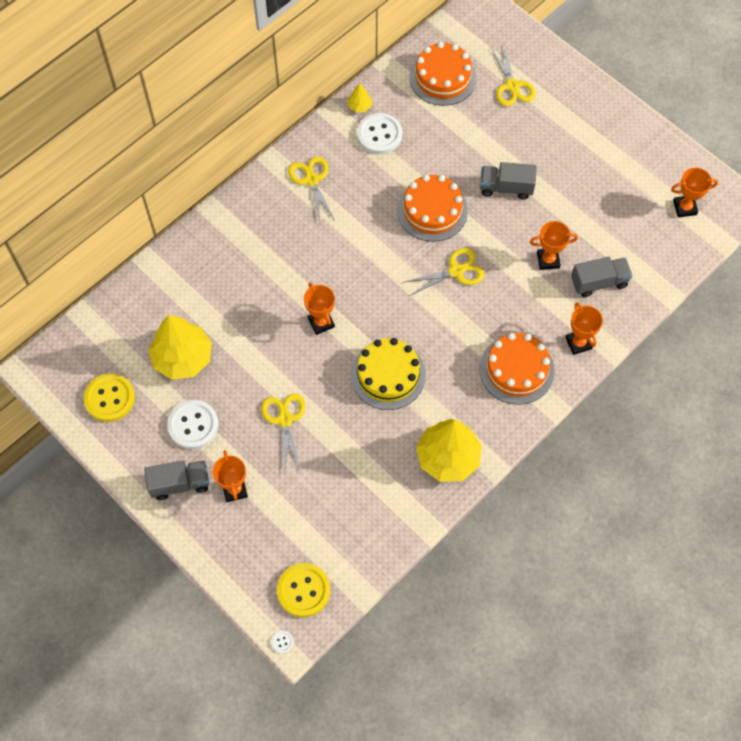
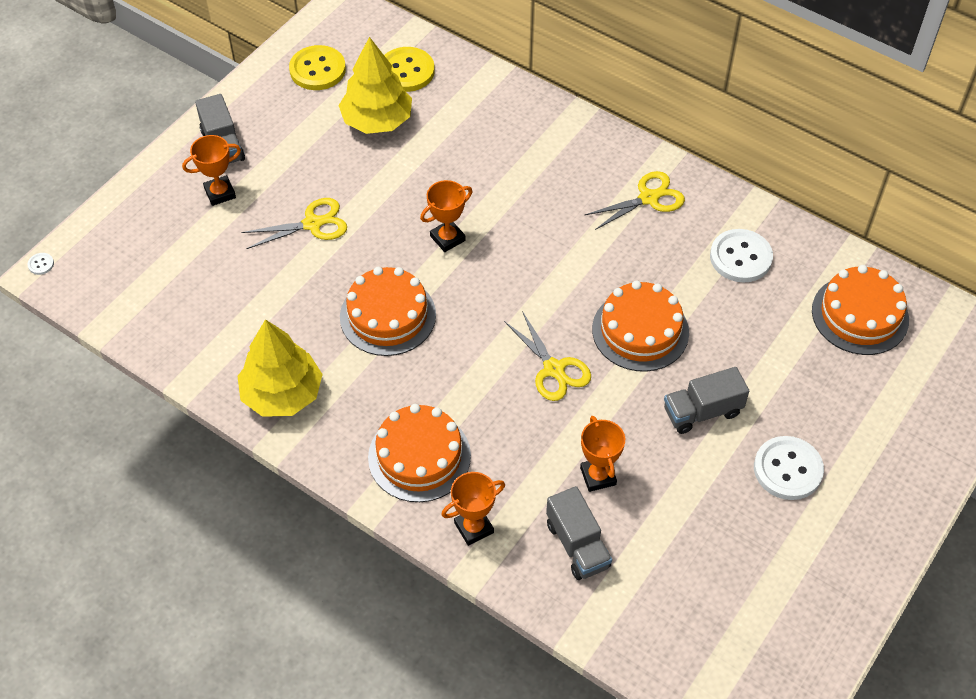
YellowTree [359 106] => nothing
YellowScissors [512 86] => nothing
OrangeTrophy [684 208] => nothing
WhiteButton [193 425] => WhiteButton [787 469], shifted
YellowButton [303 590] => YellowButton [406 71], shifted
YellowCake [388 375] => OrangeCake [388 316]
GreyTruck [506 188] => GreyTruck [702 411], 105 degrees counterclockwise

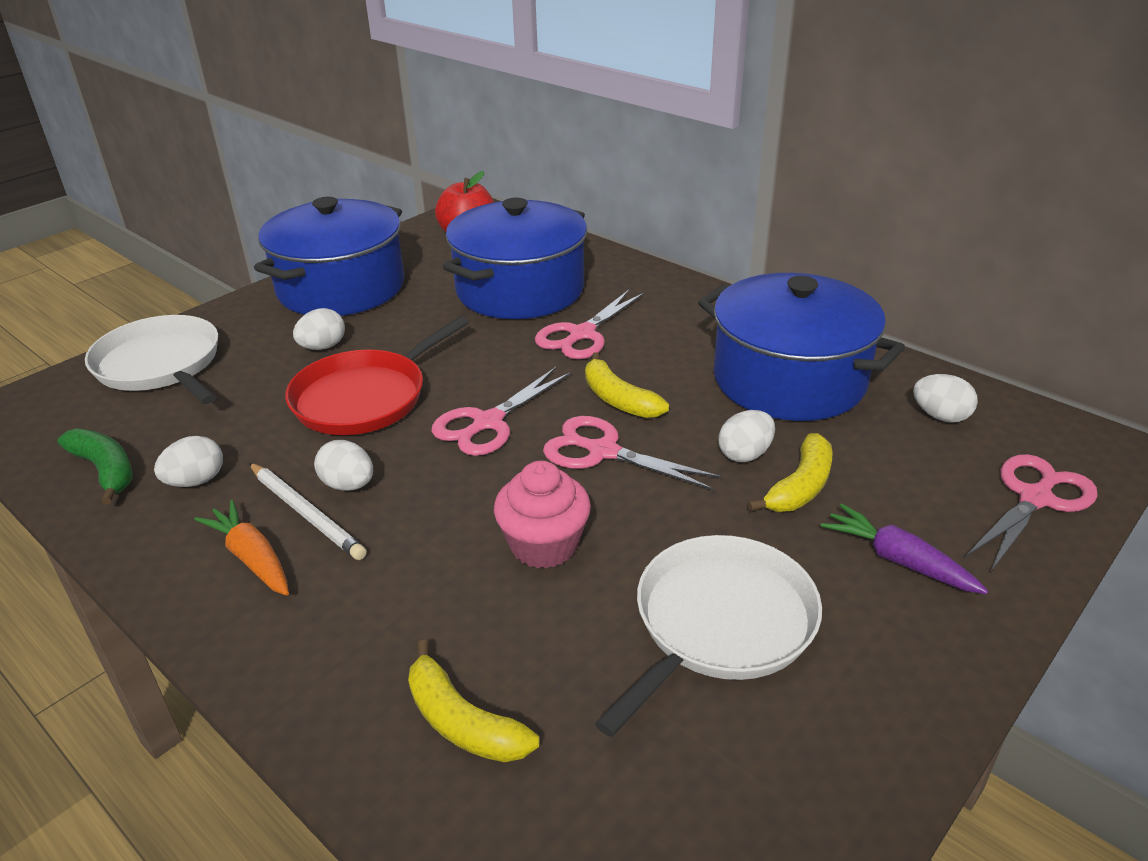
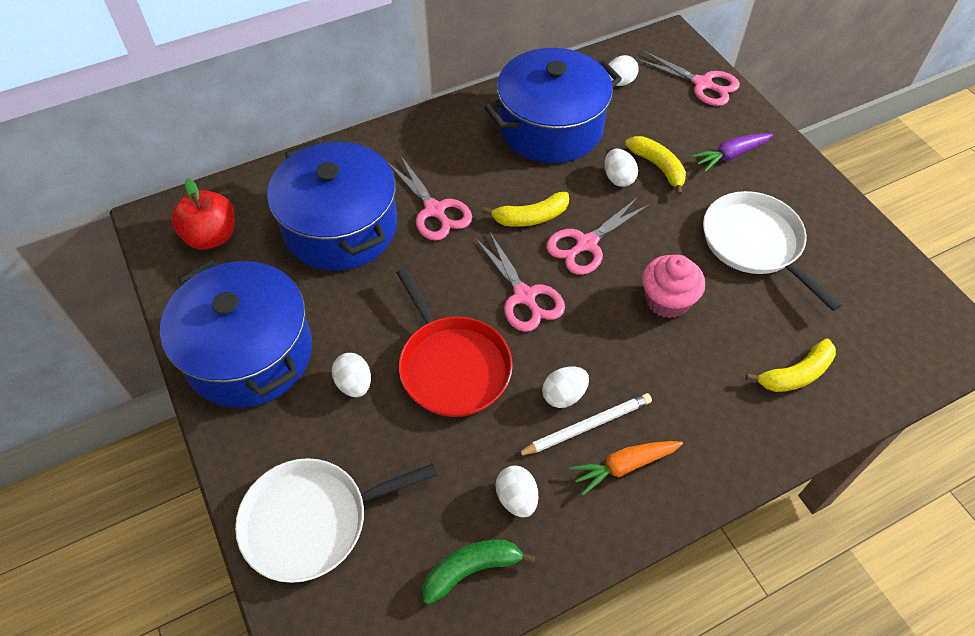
PinkScissors [1035 499] => PinkScissors [702 84], 150 degrees clockwise

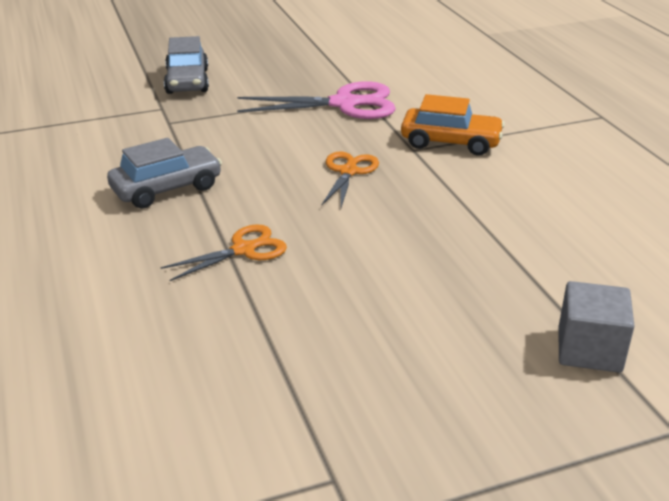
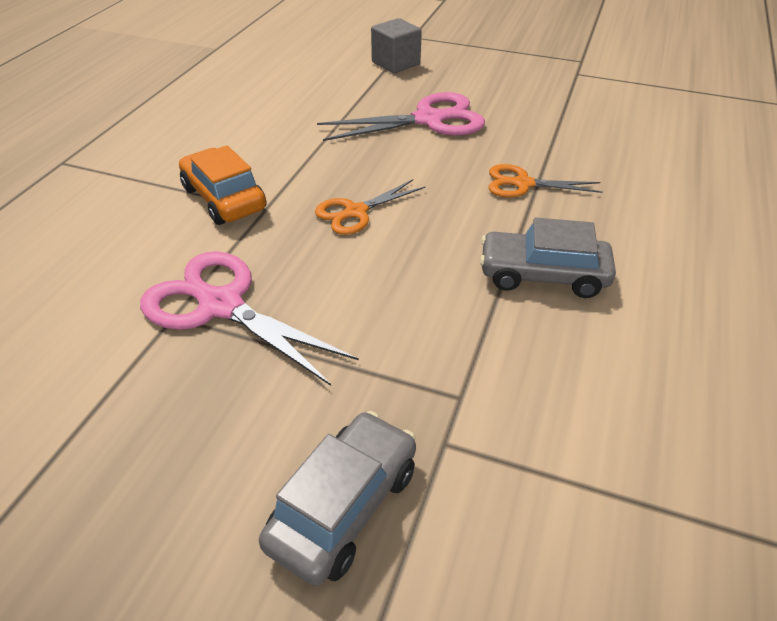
nothing => PinkScissors [428 120]

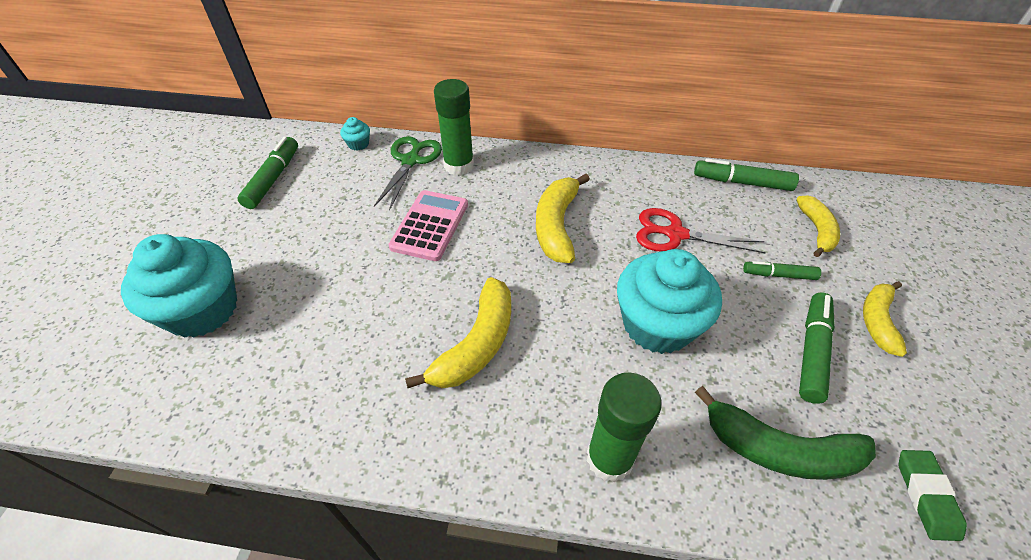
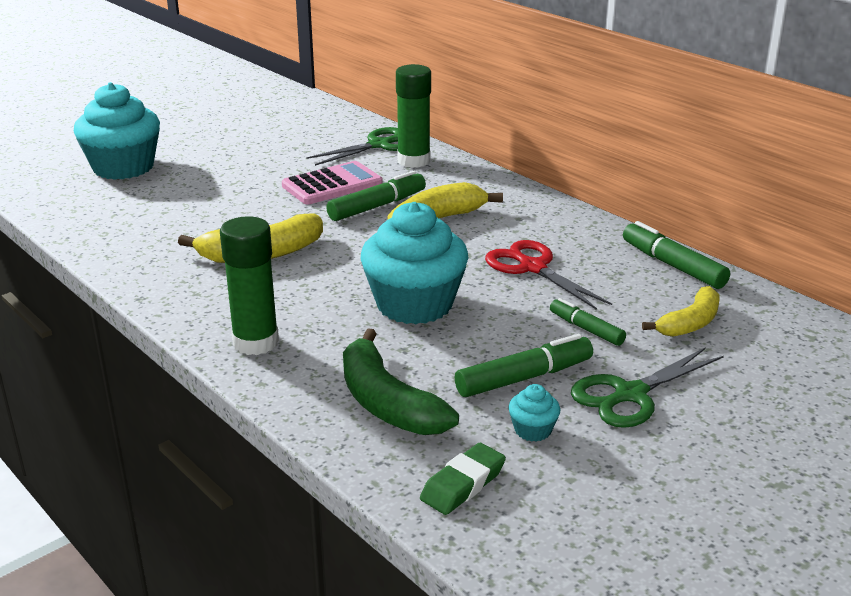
GreenMarker [273 179] => GreenMarker [377 206], shifted
TurquoiseCupcake [358 144] => TurquoiseCupcake [532 430], shifted
YellowBanana [877 321] => GreenScissors [630 394]

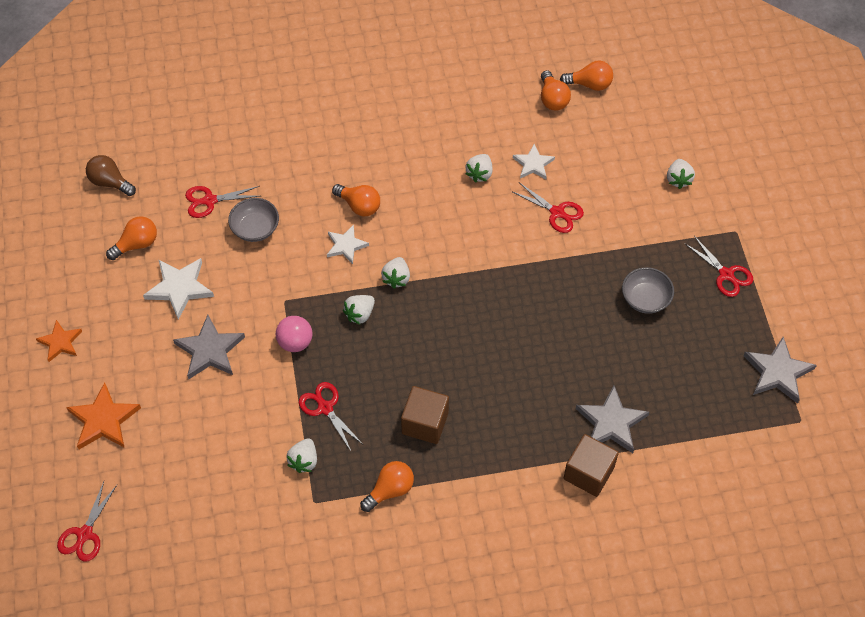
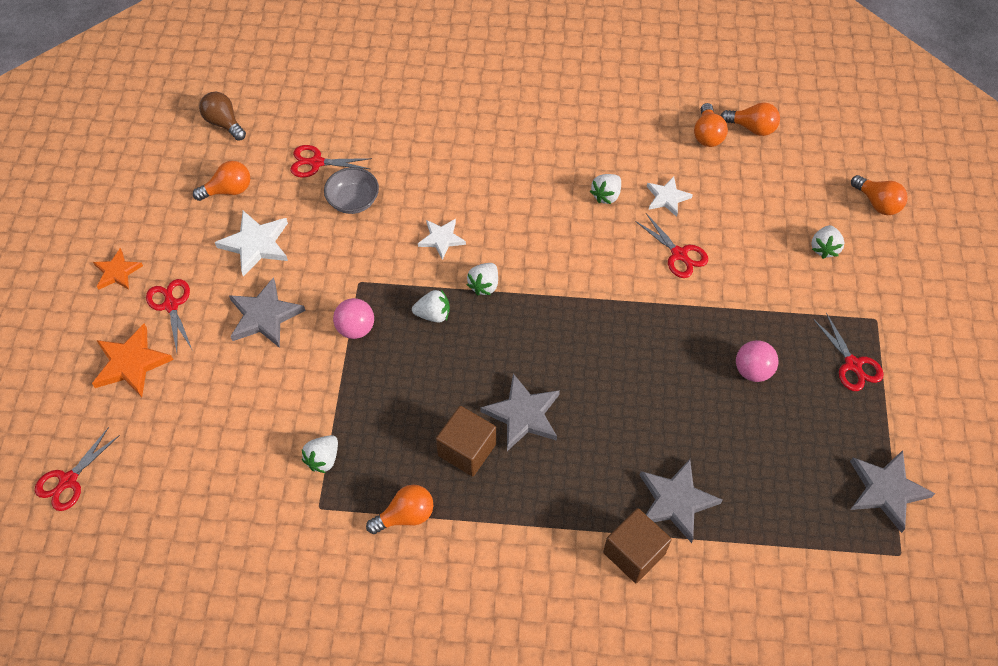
nothing => GreyStar [523 415]
RedScissors [325 408] => RedScissors [171 305], shifted
OrangeLightBulb [359 206] => OrangeLightBulb [877 203], shifted
GreyBowl [645 299] => PinkBall [752 370]
WhiteStrawberry [360 314] => WhiteStrawberry [433 314], 150 degrees counterclockwise

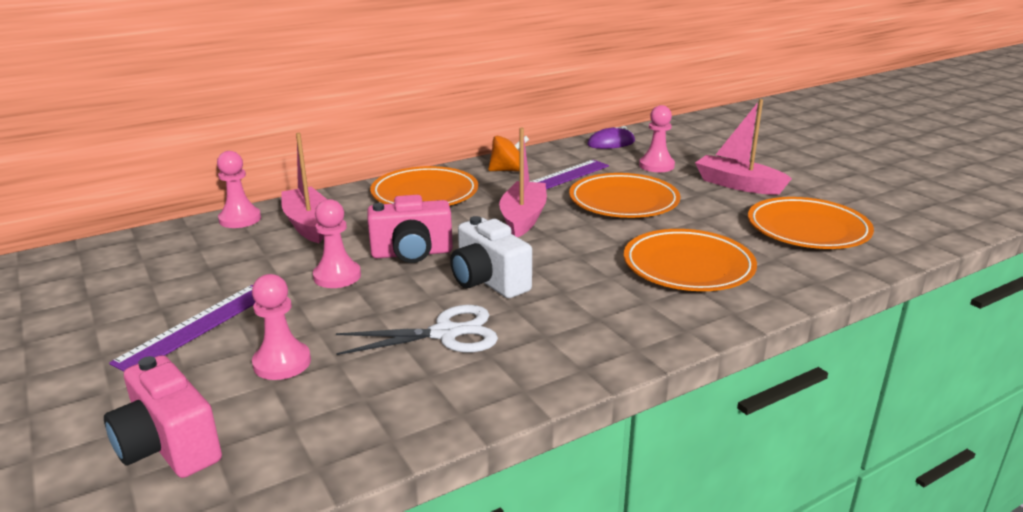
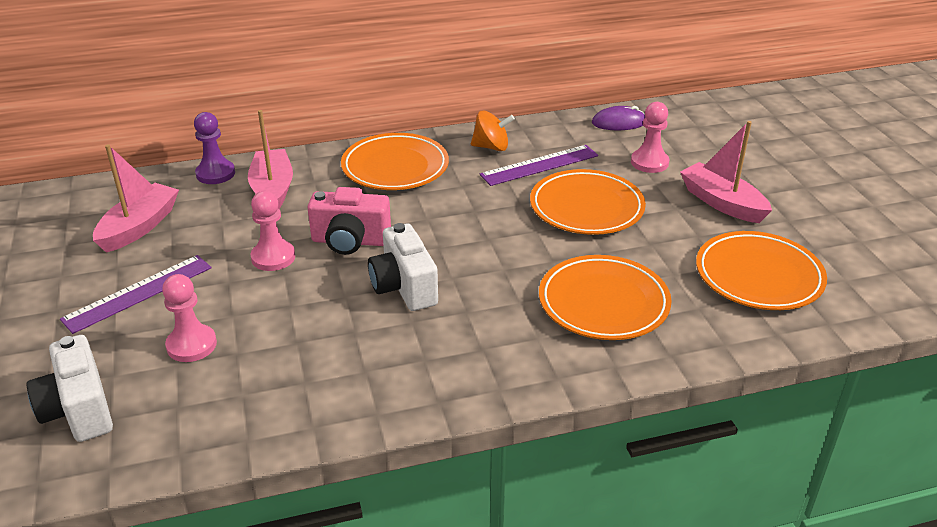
WhiteScissors [445 333] => nothing
PinkBoat [523 218] => PinkBoat [139 227], shifted
PinkCamera [169 446] => WhiteCamera [79 410]
PinkPawn [240 219] => PurplePawn [215 174]

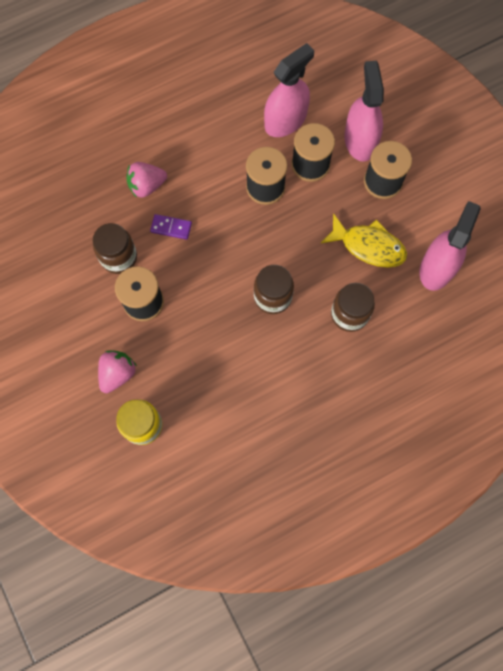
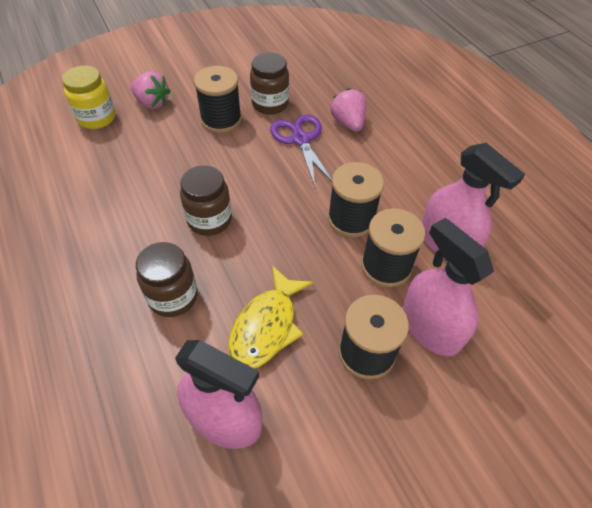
PurpleDomino [171 228] => PurpleScissors [300 140]
PinkSprayBottle [360 140] => PinkSprayBottle [430 327], 120 degrees counterclockwise

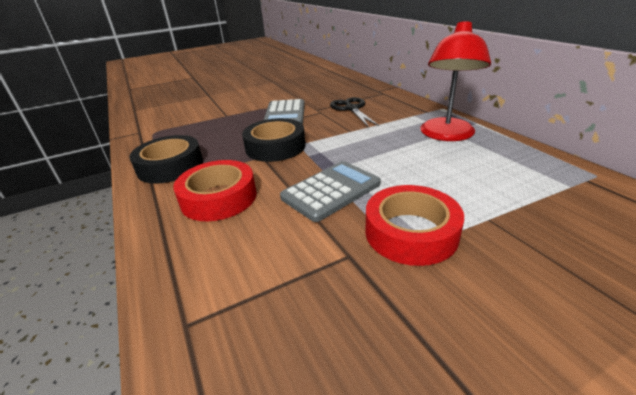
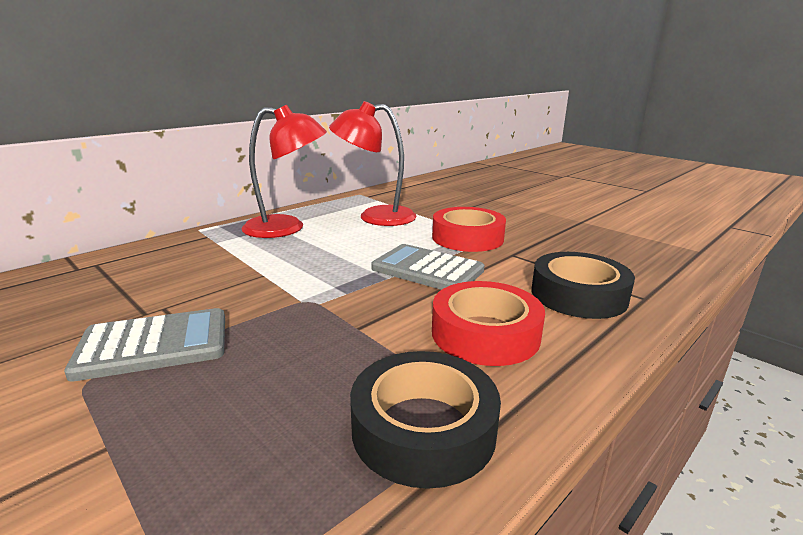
BlackScissors [351 109] => nothing
nothing => RedLamp [375 217]
BlackTape [275 147] => BlackTape [578 295], shifted

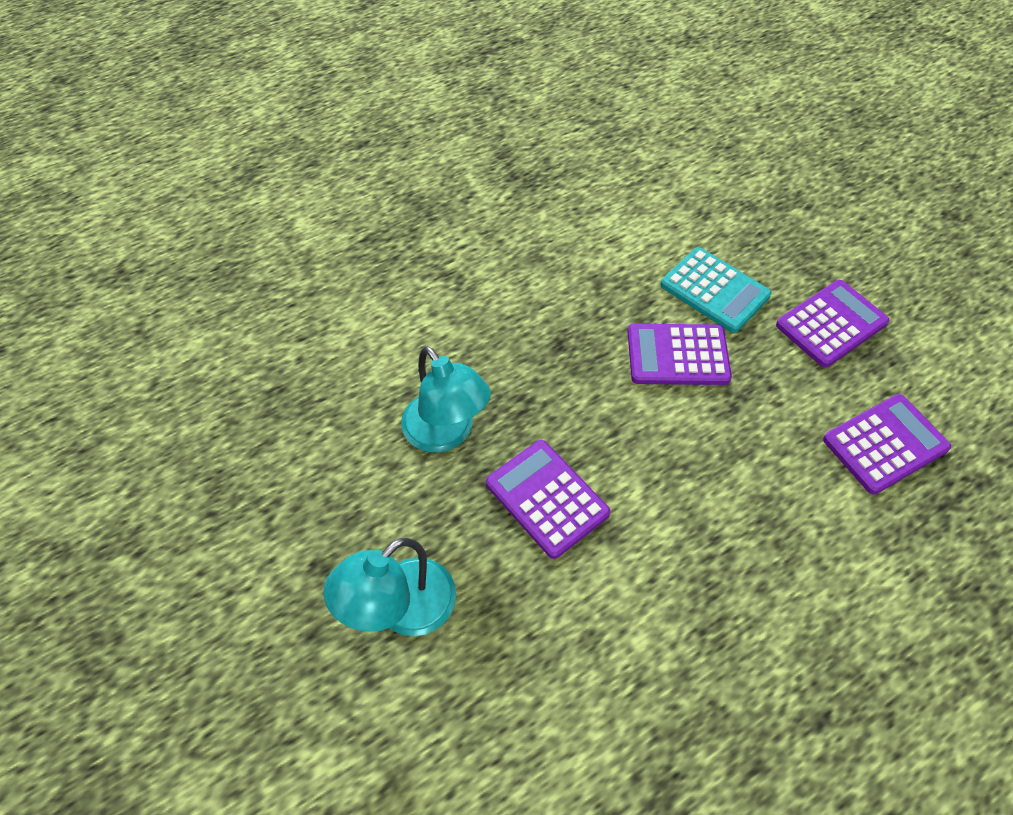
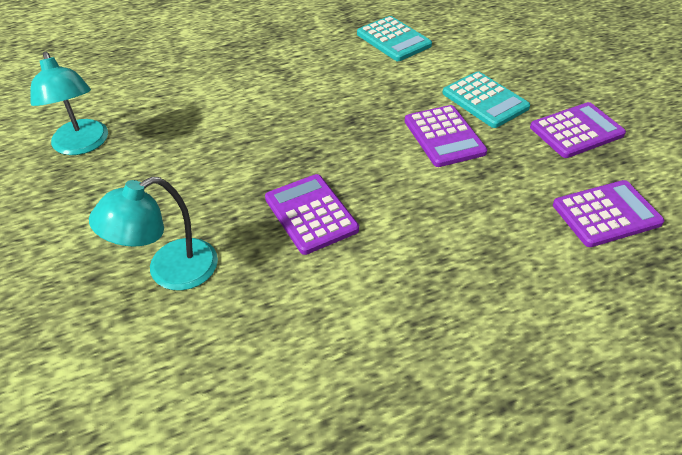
nothing => TurquoiseCalculator [393 40]
TurquoiseLamp [446 434] => TurquoiseLamp [82 145], shifted
PurpleCalculator [677 355] => PurpleCalculator [444 136], 120 degrees counterclockwise

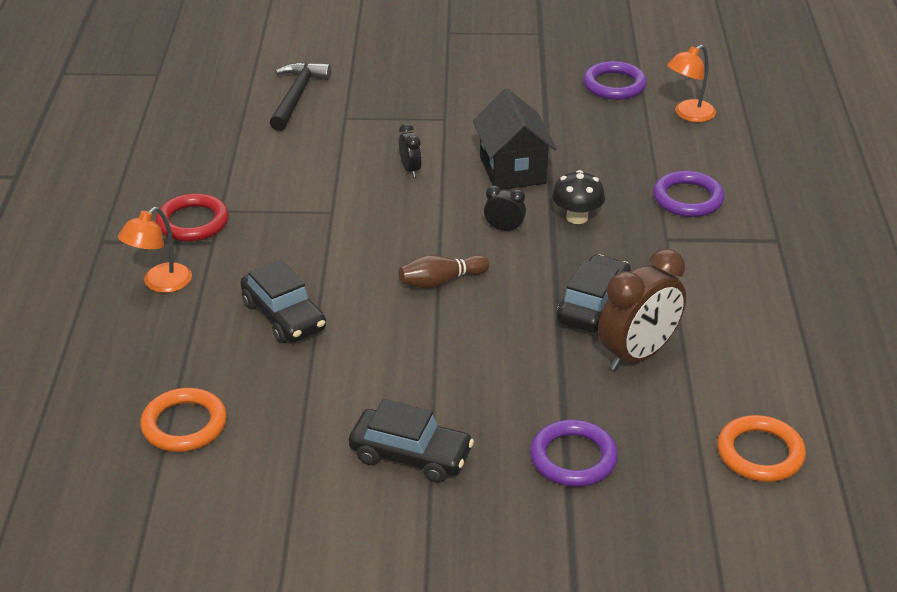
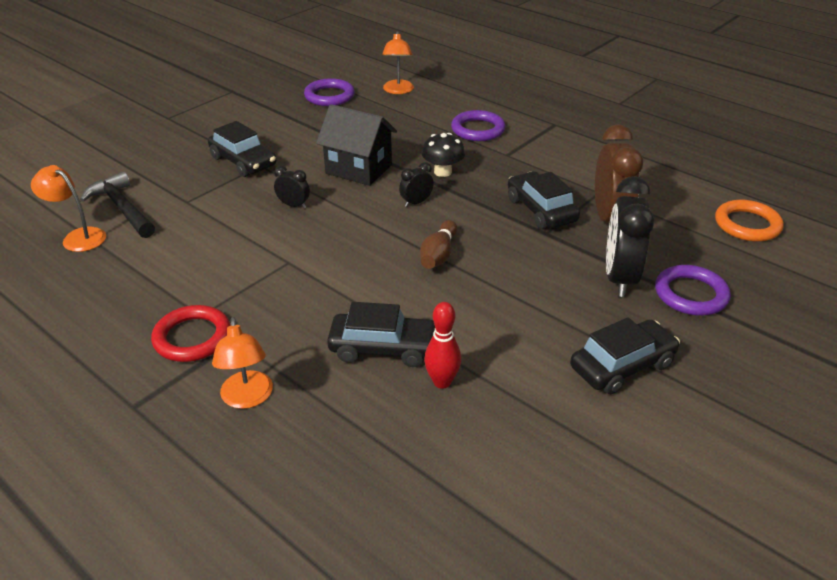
OrangeRing [184 425] => nothing
nothing => OrangeLamp [78 237]
nothing => BlackCar [243 162]
nothing => RedBowlingPin [442 382]
nothing => BlackClock [619 278]

